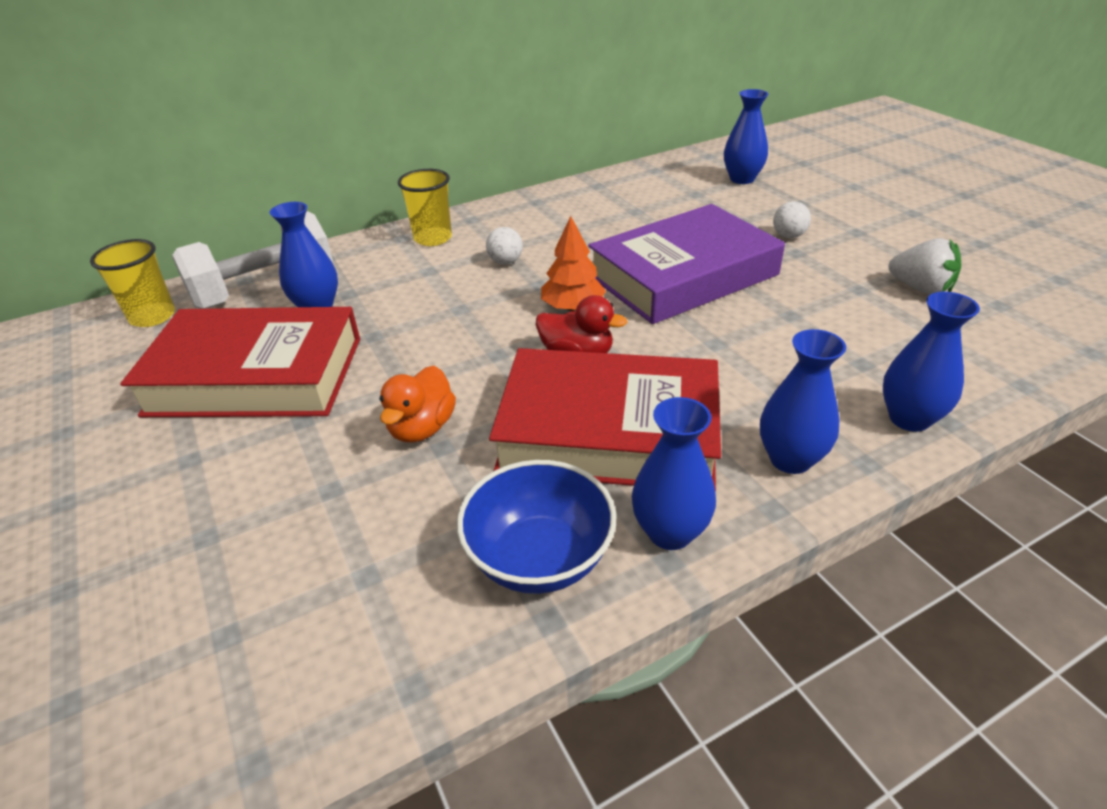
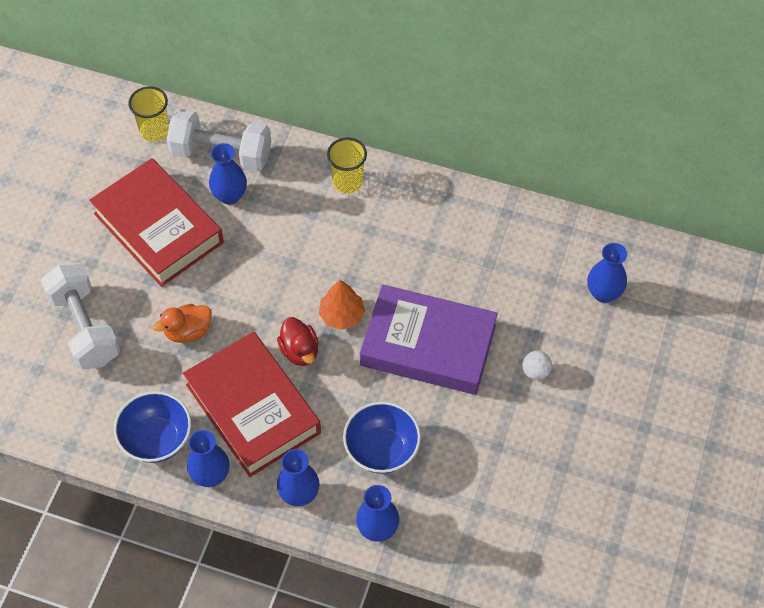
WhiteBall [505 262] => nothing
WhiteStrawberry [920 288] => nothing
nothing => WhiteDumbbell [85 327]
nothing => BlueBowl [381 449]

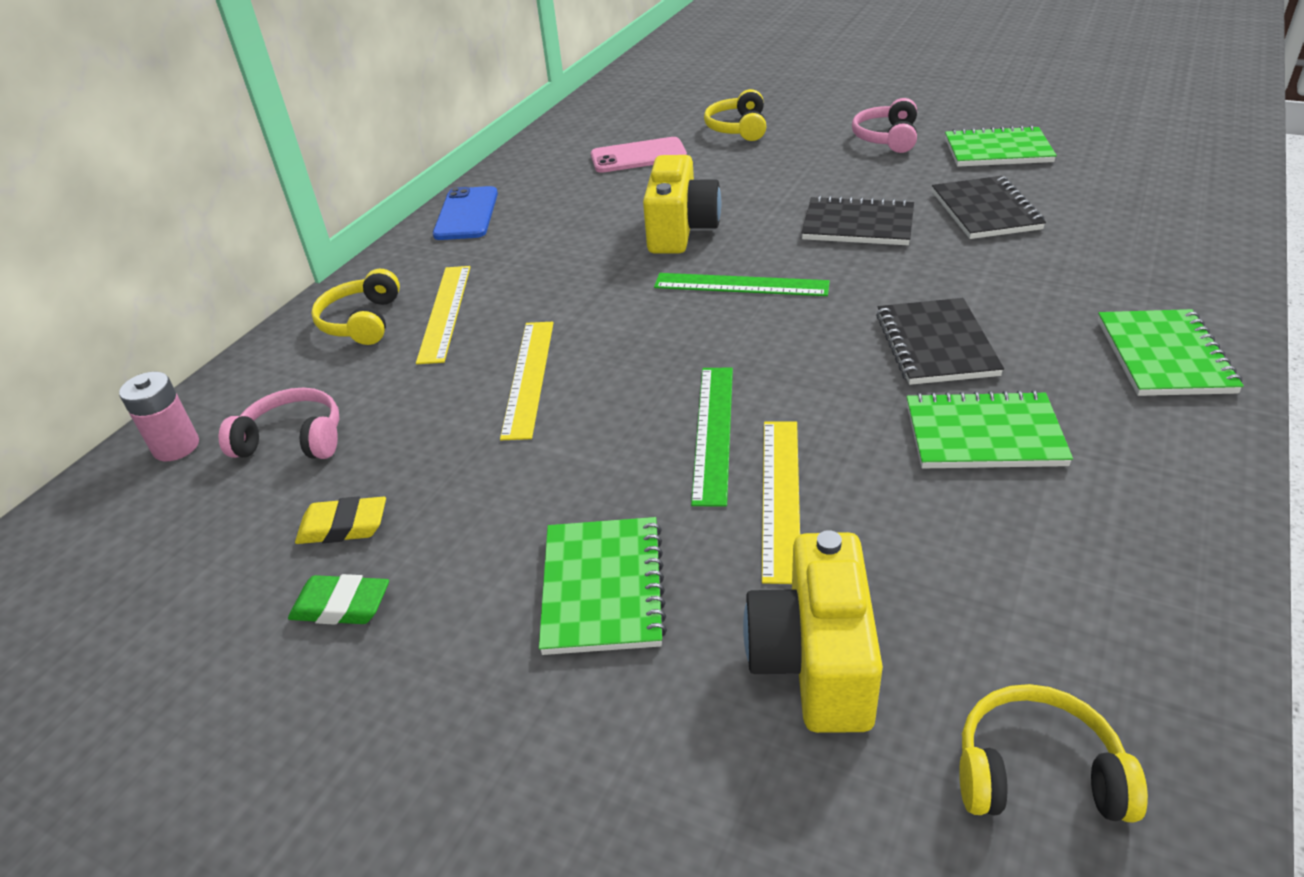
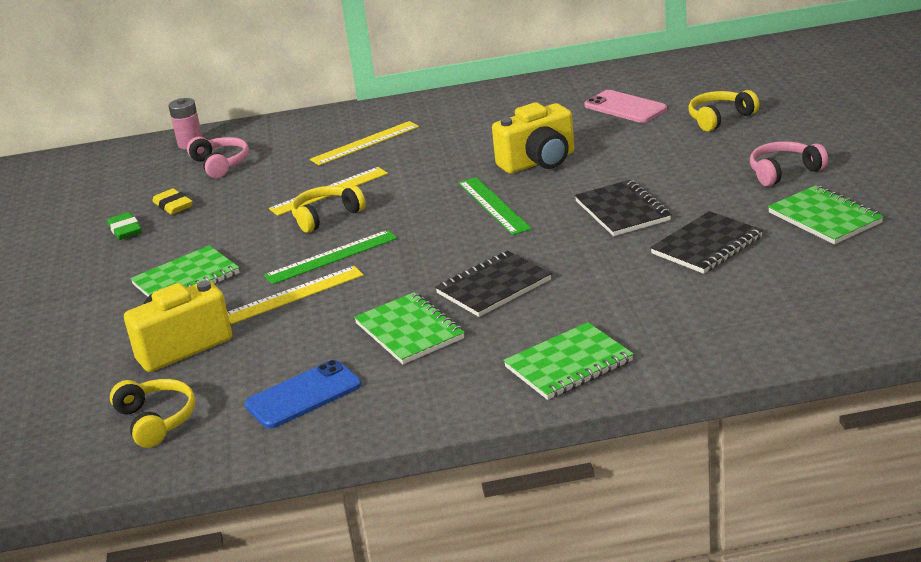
YellowHeadphones [362 321] => YellowHeadphones [326 216], shifted
BluePhone [467 214] => BluePhone [303 395], shifted

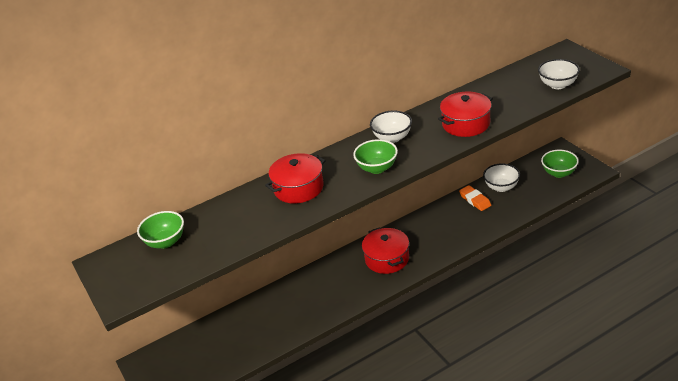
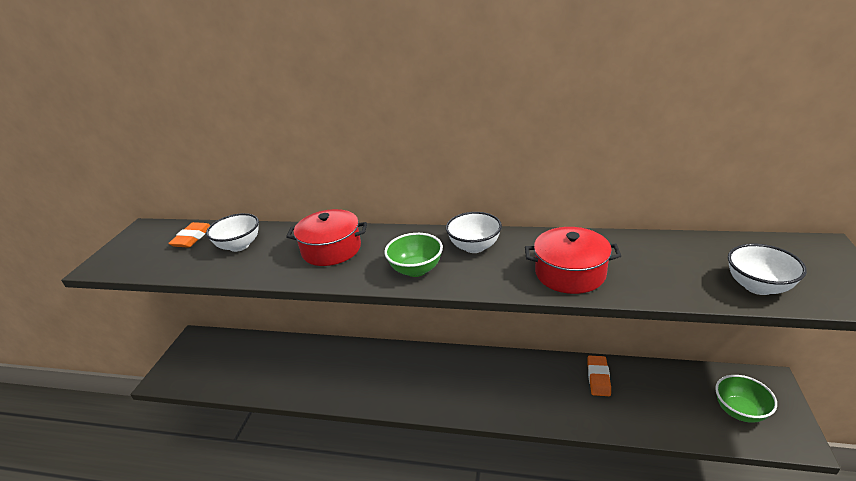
RedPot [387 259] => nothing
WhiteBowl [501 187] => WhiteBowl [239 246], shifted
GreenBowl [165 242] => OrangeEraser [192 238]

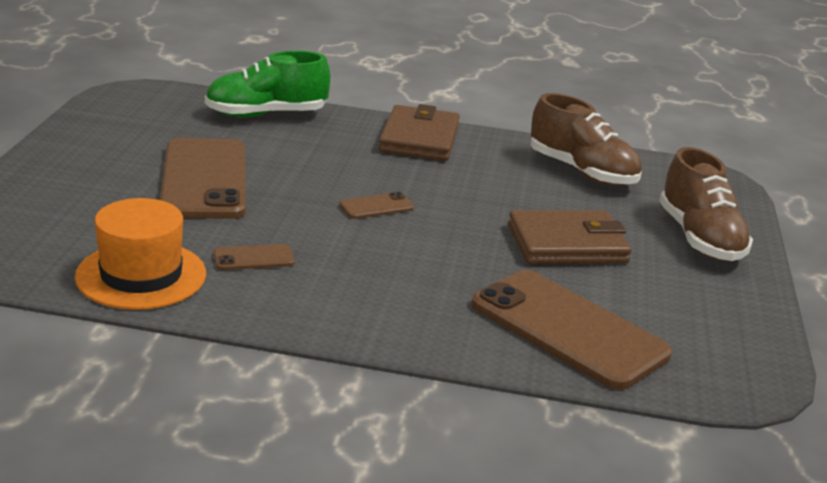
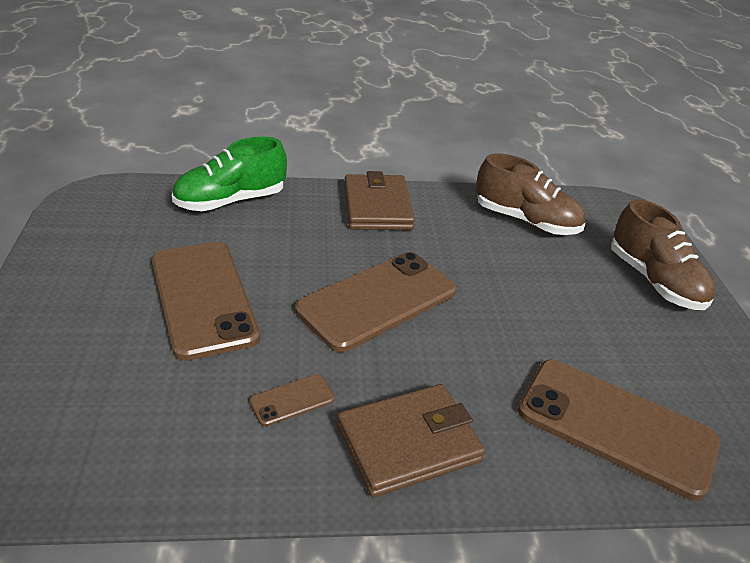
OrangeHat [141 275] => nothing
BrownWallet [567 244] => BrownWallet [408 443], shifted
BrownPhone [376 206] => BrownPhone [377 300], x2.35

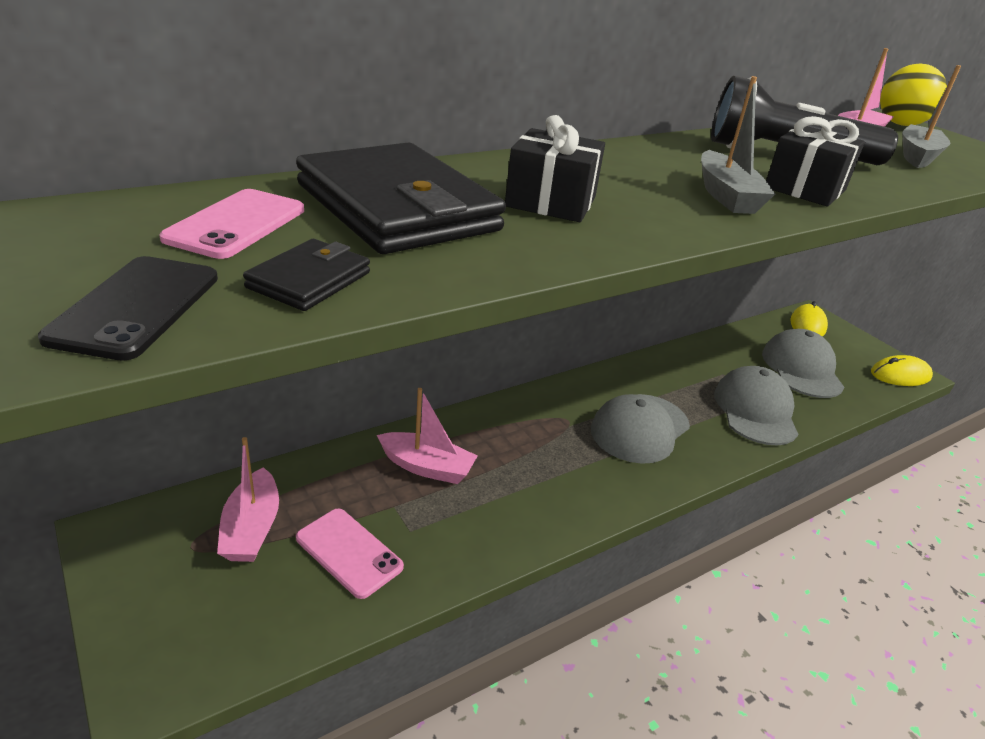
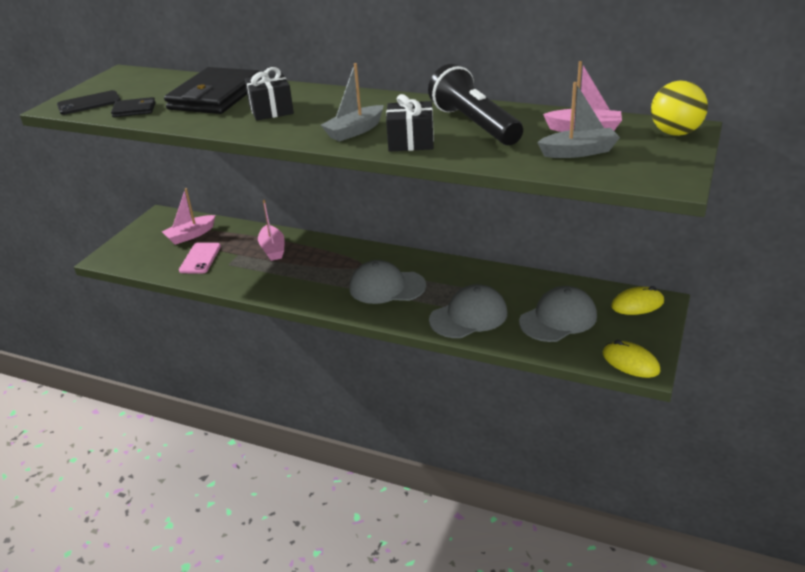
PinkPhone [236 224] => nothing

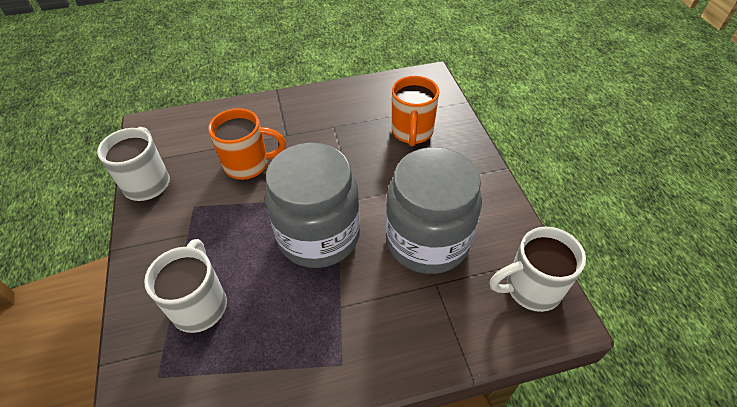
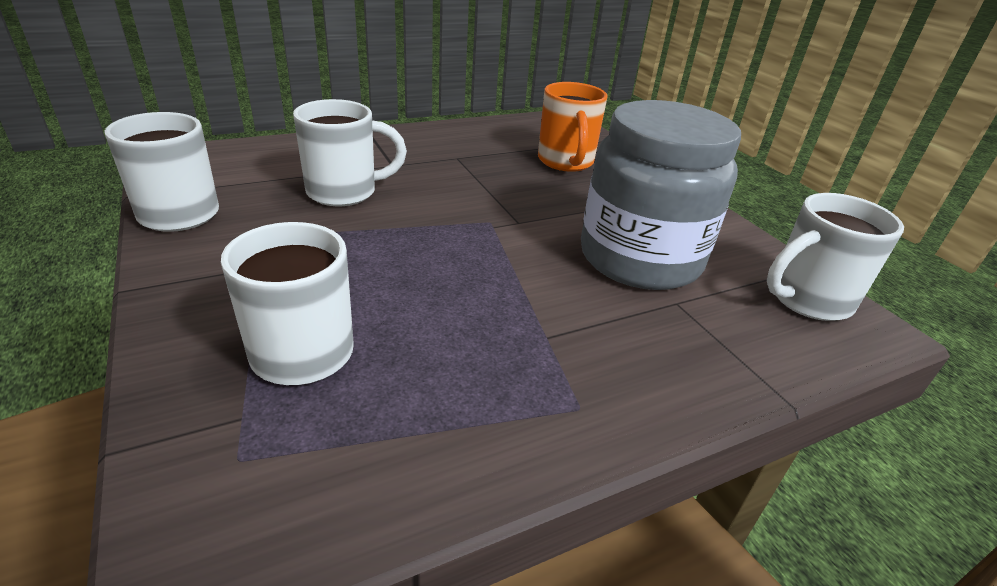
GreyJar [318 235] => nothing
OrangeMug [248 165] => WhiteMug [344 192]

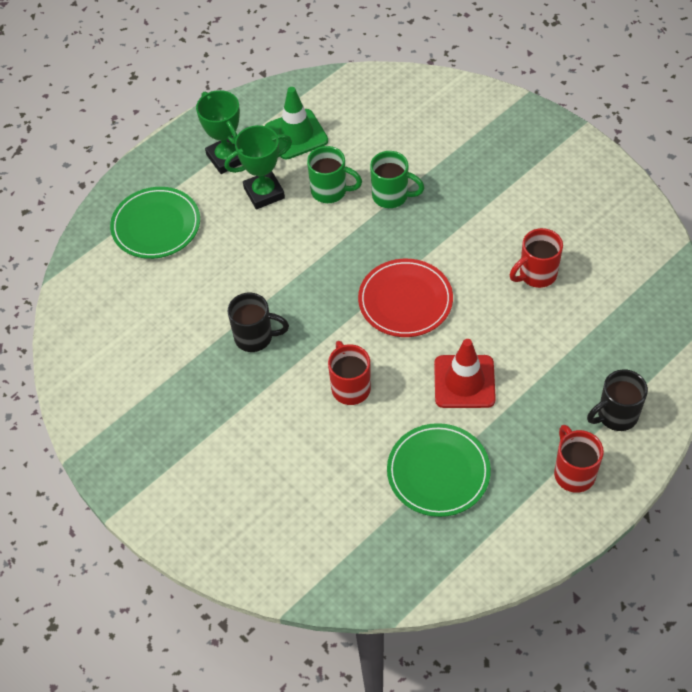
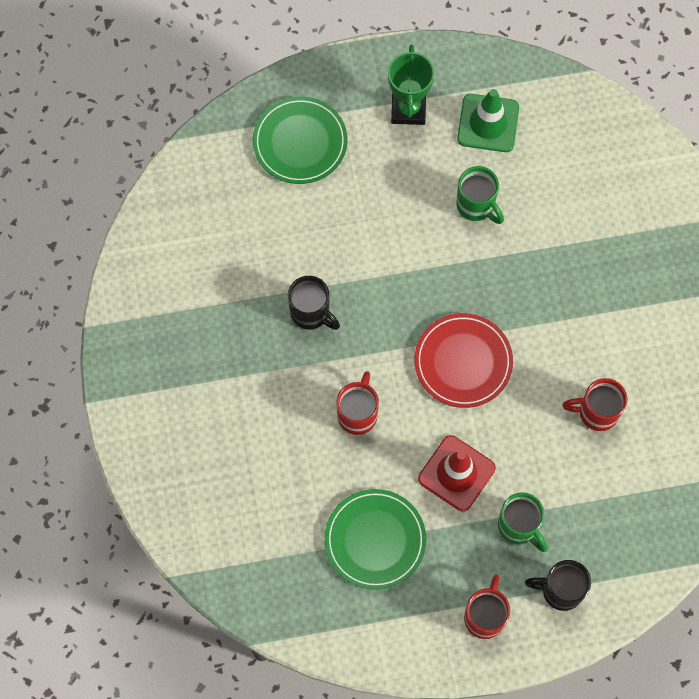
GreenTrophy [264 193] => nothing
GreenMug [391 196] => GreenMug [519 526], shifted

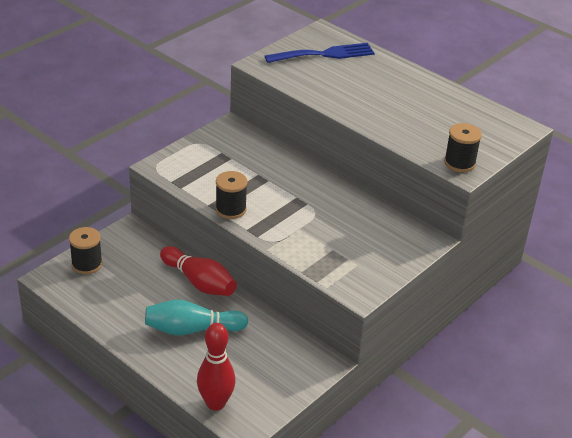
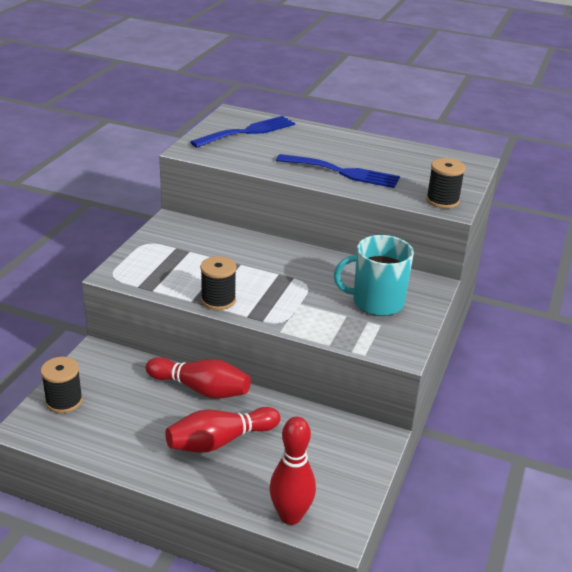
nothing => BlueFork [343 172]
nothing => TurquoiseMug [376 302]
TurquoiseBowlingPin [192 329] => RedBowlingPin [220 441]

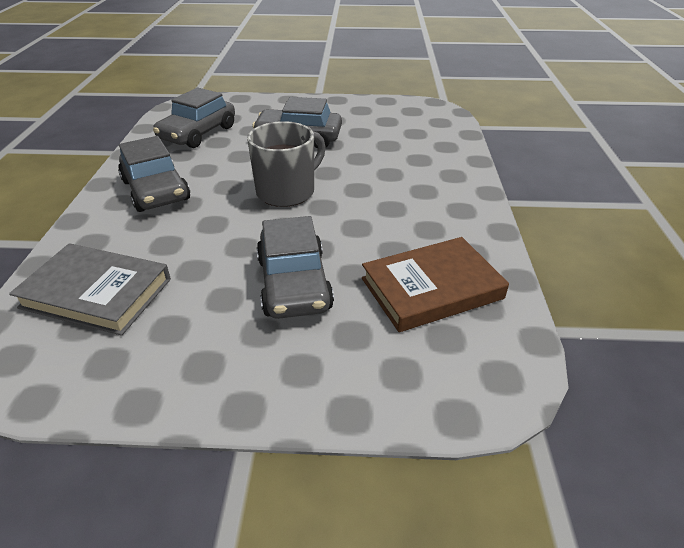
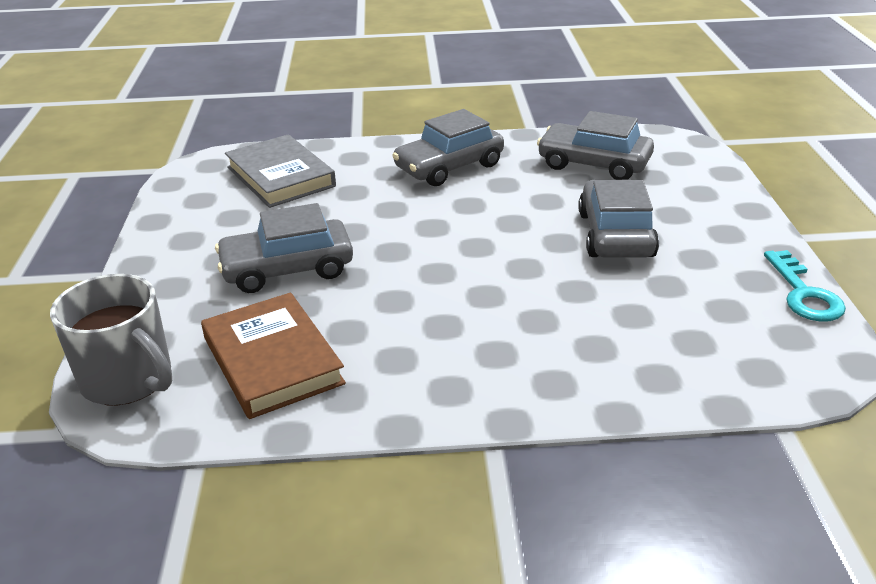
nothing => TurquoiseKey [804 293]
GreyMug [287 192] => GreyMug [128 379], shifted
GreyBook [97 293] => GreyBook [280 177], 45 degrees counterclockwise

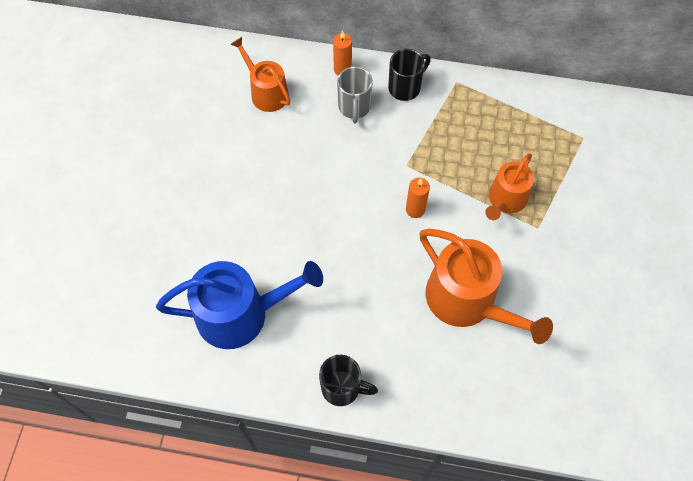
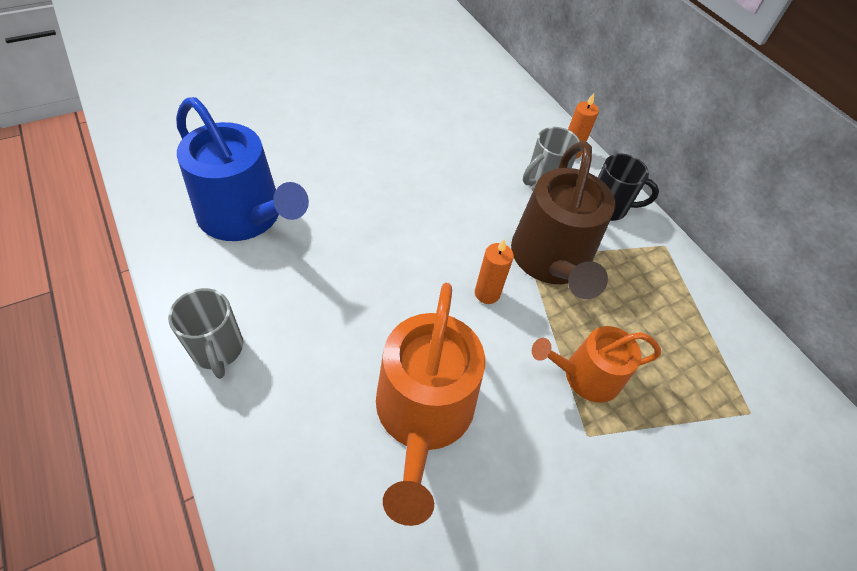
OrangeWateringCan [266 92] => nothing
nothing => BrownWateringCan [551 260]
BlackMug [342 388] => GreyMug [218 349]

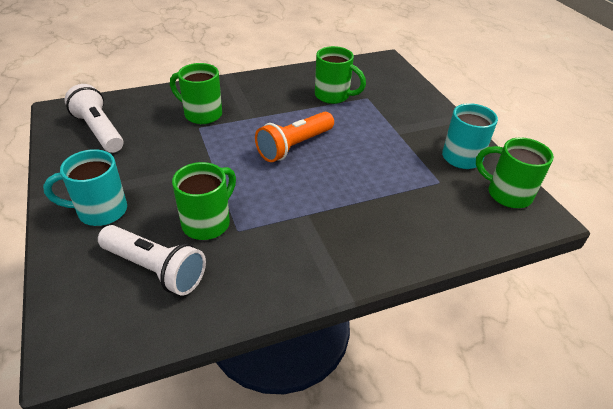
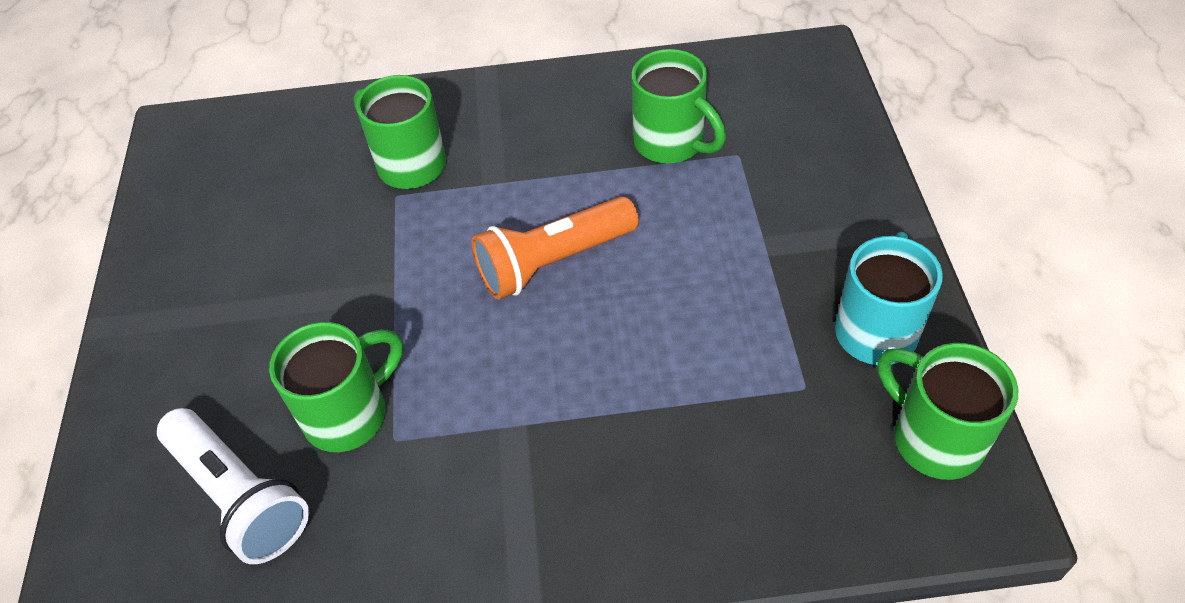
TurquoiseMug [100 211] => nothing
WhiteFlashlight [99 130] => nothing

